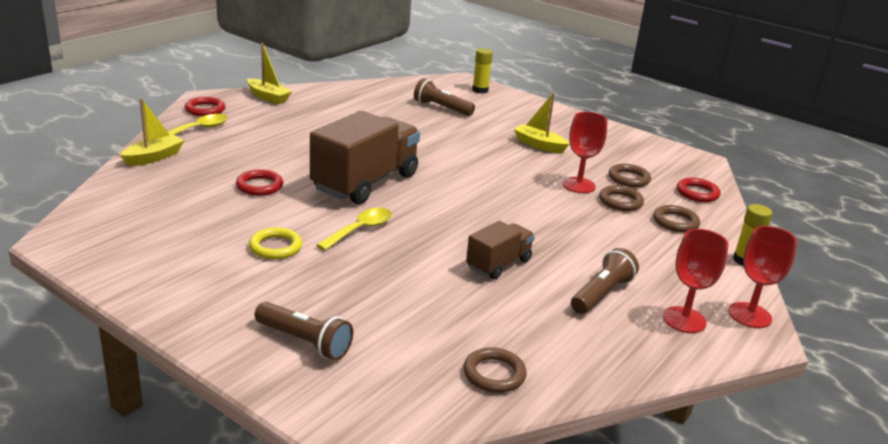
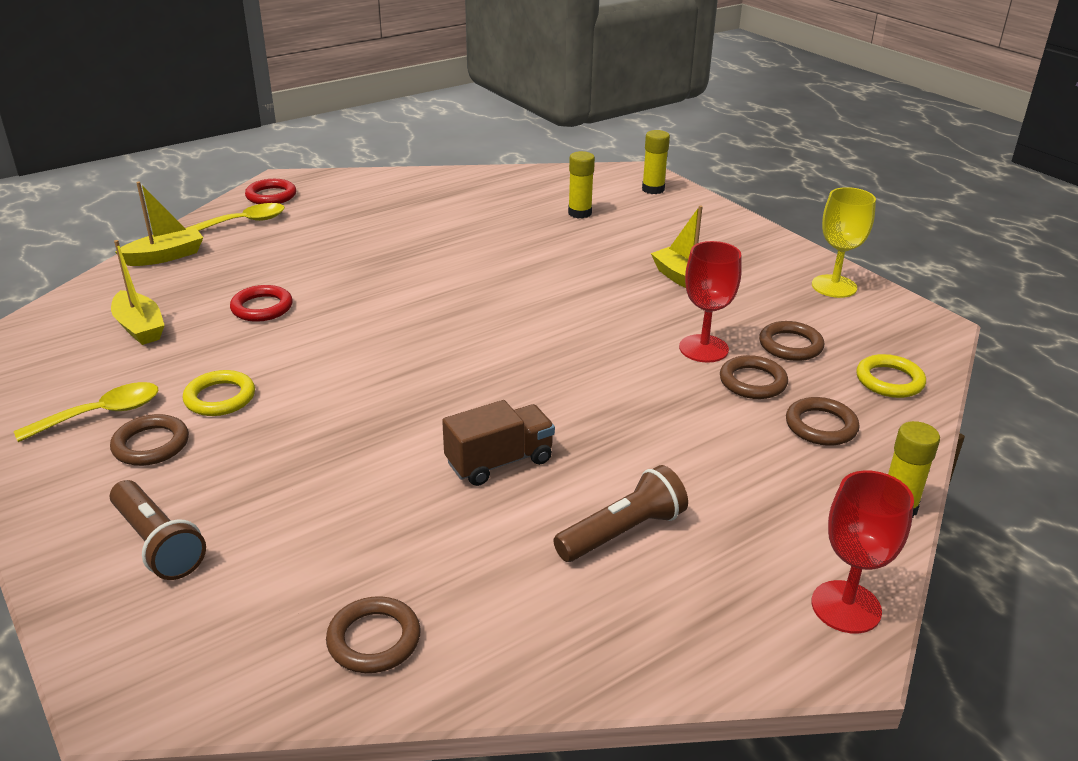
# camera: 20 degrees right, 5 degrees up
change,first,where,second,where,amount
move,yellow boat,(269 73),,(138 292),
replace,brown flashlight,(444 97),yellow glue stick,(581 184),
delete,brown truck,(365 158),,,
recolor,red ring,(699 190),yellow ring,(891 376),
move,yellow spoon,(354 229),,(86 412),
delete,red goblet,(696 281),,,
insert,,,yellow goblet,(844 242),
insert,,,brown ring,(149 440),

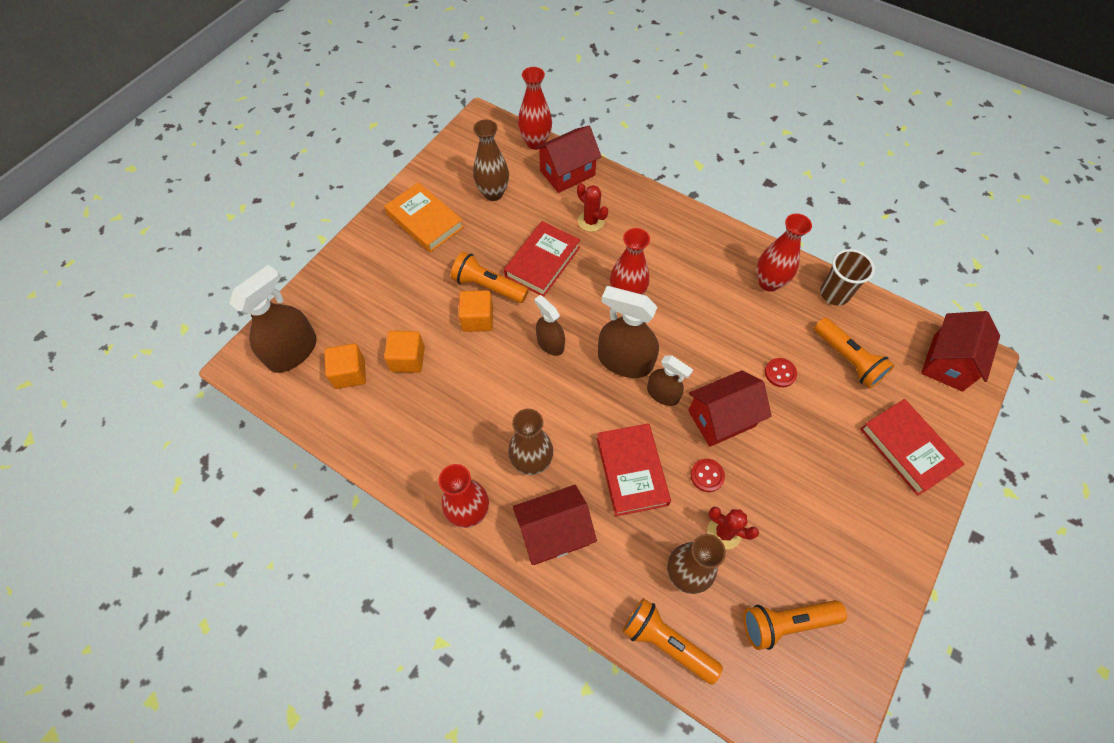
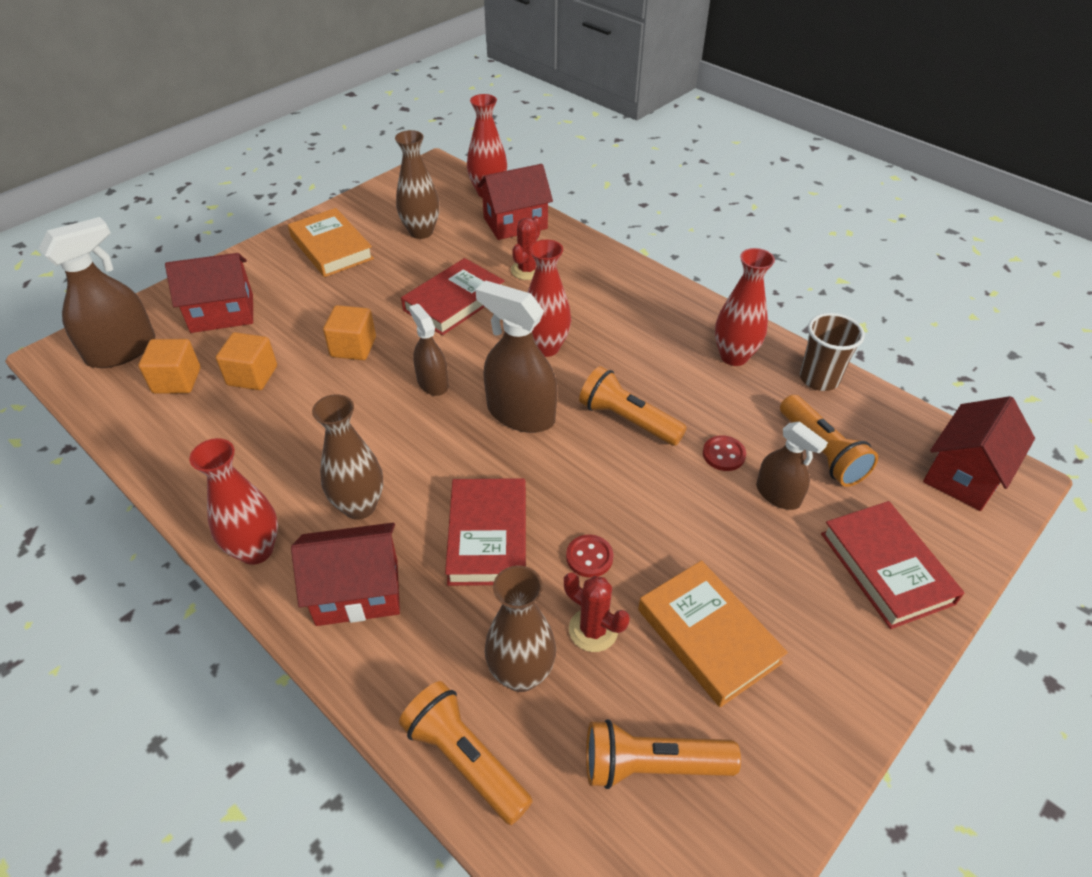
# camera: 10 degrees right, 15 degrees down
change,first,where,second,where,amount
rotate,red cactus,(592 207),,(526 248),60 degrees clockwise
move,orange flashlight,(490 277),,(633 406),
move,brown spray bottle,(670 380),,(792 465),
move,red house,(730 408),,(209 293),
insert,,,orange book,(713 633),

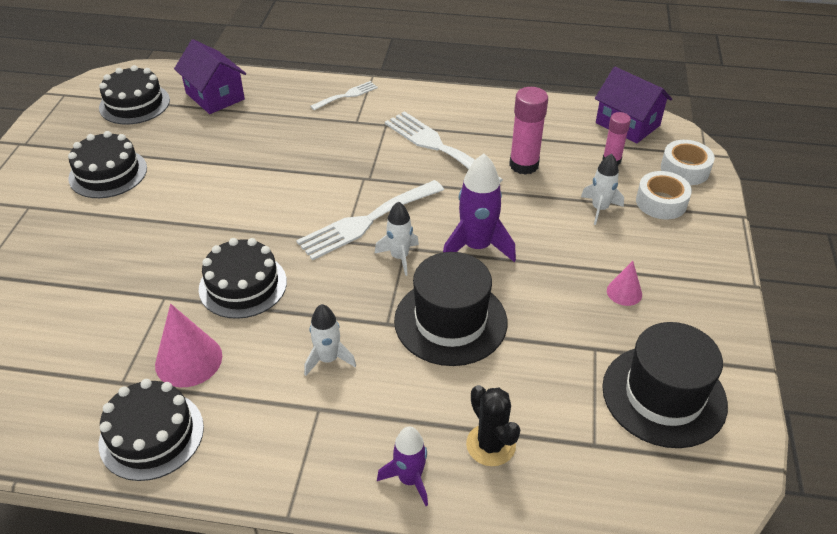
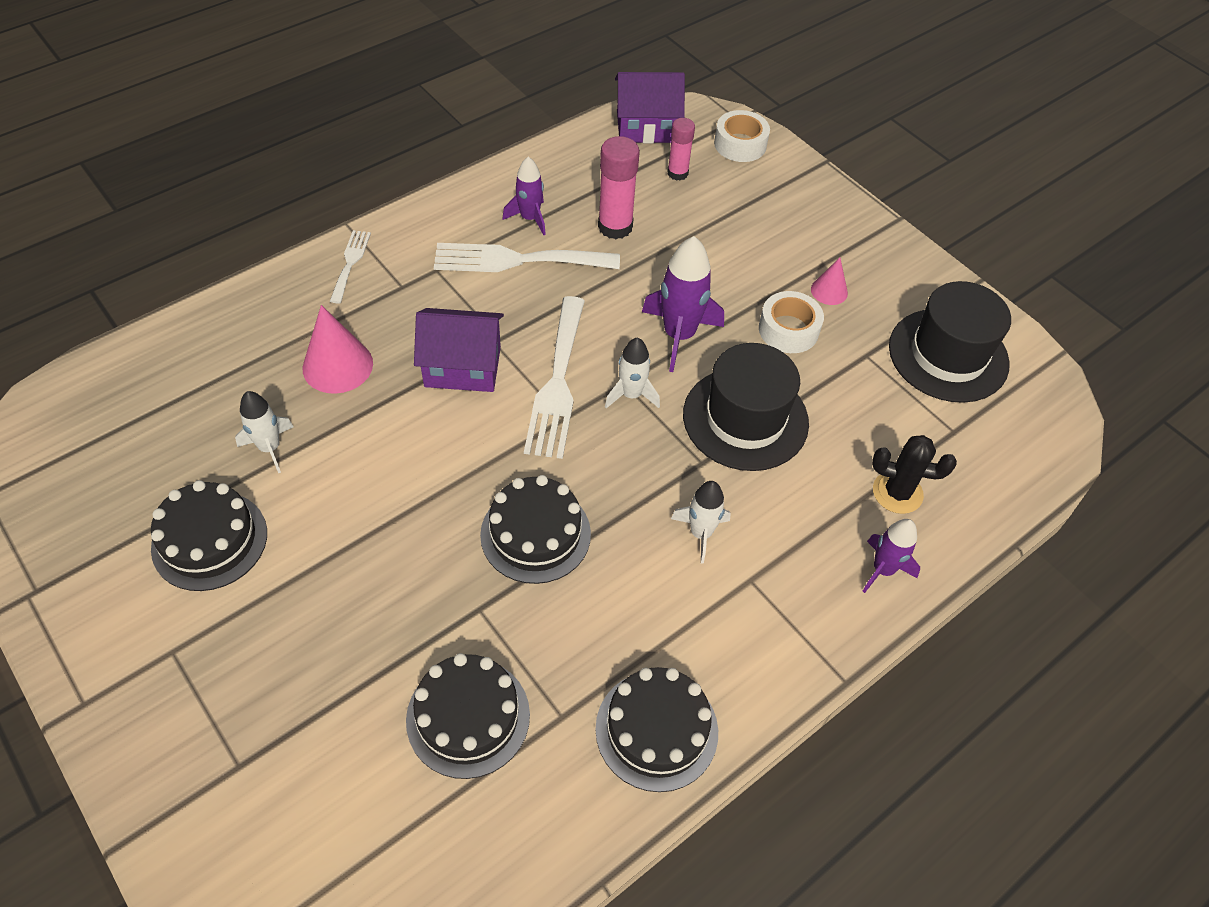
# camera: 50 degrees left, 10 degrees up
change,first,where,second,where,amount
move,purple house,(210 76),,(459 350),
move,black cake,(134 95),,(468 716),
move,white rocket,(602 189),,(264 432),
move,white tape,(664 195),,(791 322),
move,pink cone,(188 345),,(338 349),
insert,,,purple rocket,(524 196),

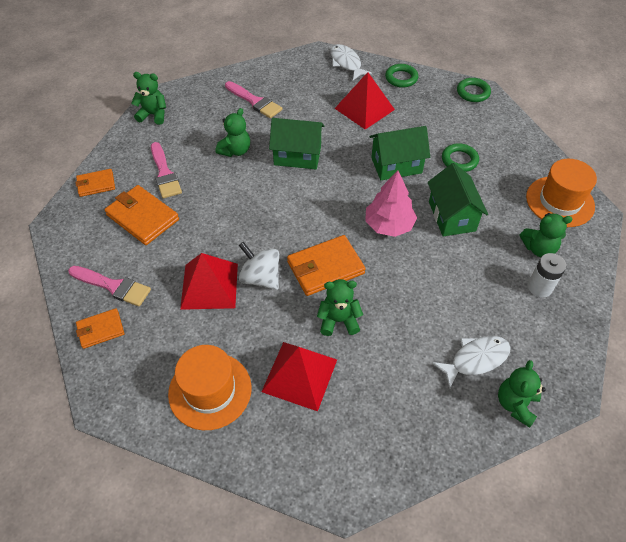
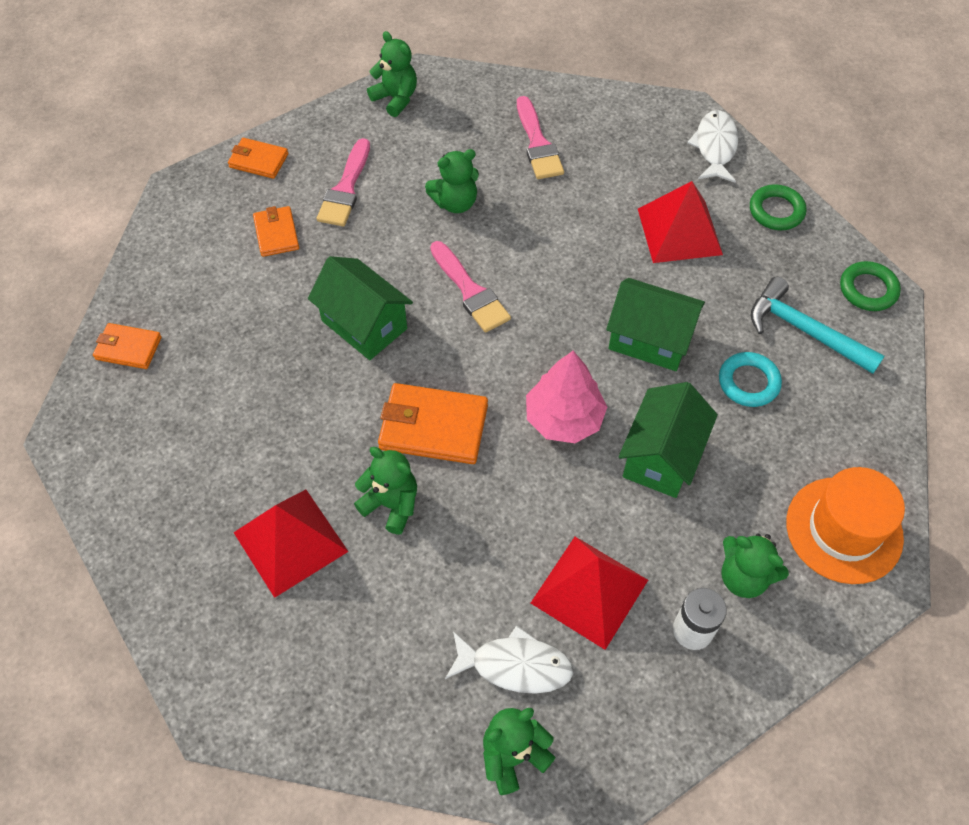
# camera: 35 degrees right, 5 degrees up
change,first,where,second,where,amount
move,green house,(296 143),,(360 308),
recolor,green ring,(460 157),turquoise ring,(750 379),
resize,orange wallet,(141 215),,(276 231),x0.60
delete,white spinning top,(259 266),,,
move,red pyramid,(209 281),,(589 593),
move,pink brush,(109 286),,(470 287),
delete,orange hat,(210 387),,,
insert,,,turquoise hammer,(818 325),

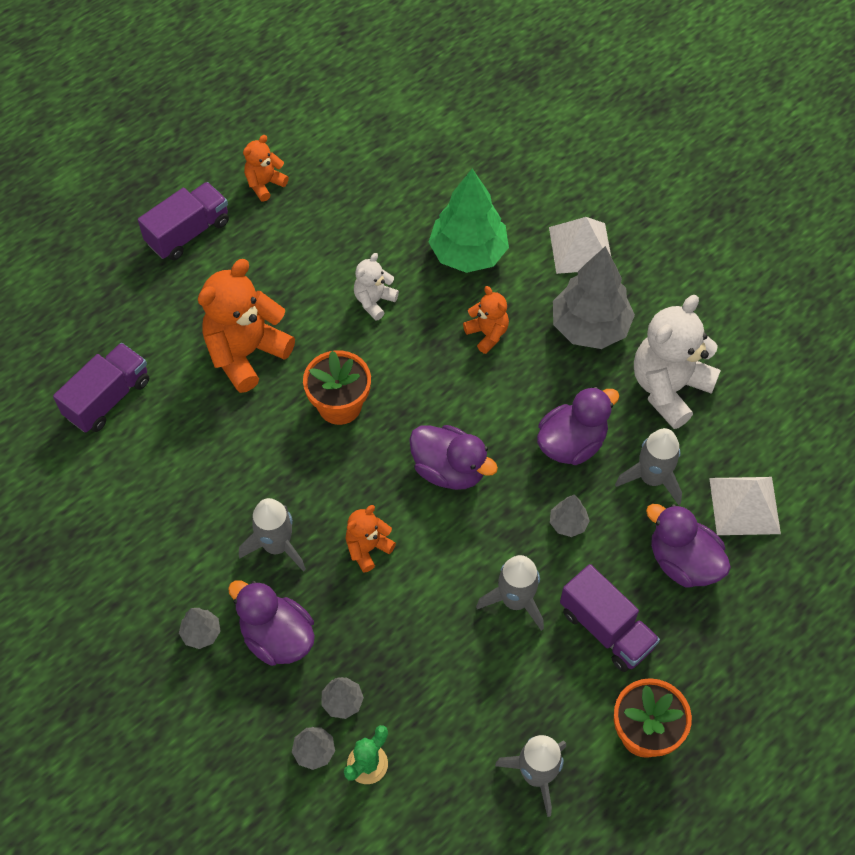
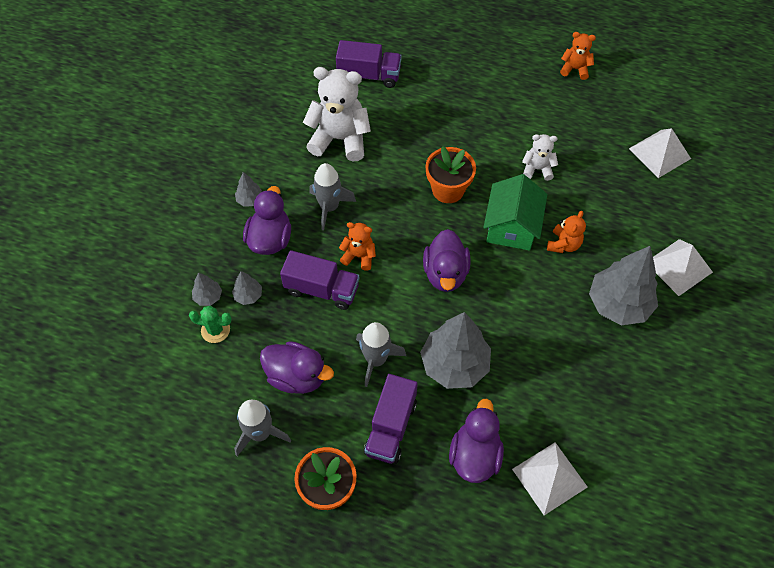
# camera: 60 degrees right, 0 degrees up
change,first,where,second,where,amount
delete,green tree,(468 221),,,
move,purple truck,(183 221),,(319 280),
delete,orange teddy bear,(246 326),,,
move,white teddy bear,(677 362),,(337 114),
move,purple duck,(578 426),,(297 367),
delete,grey rocket,(648 466),,,
resize,grey tree,(570 516),,(455 350),x2.22
insert,,,white pyramid,(660 153),
insert,,,green house,(515 212),

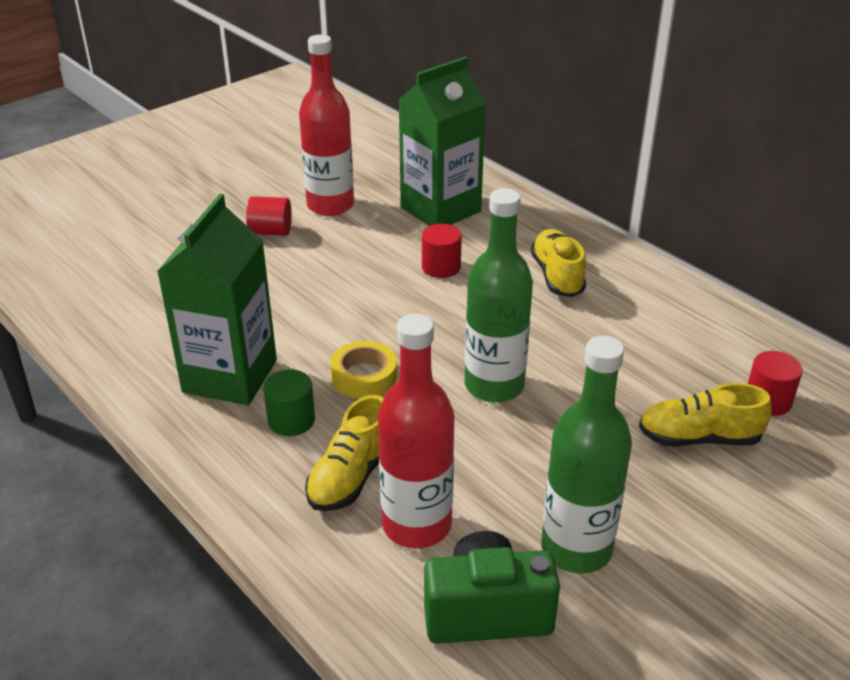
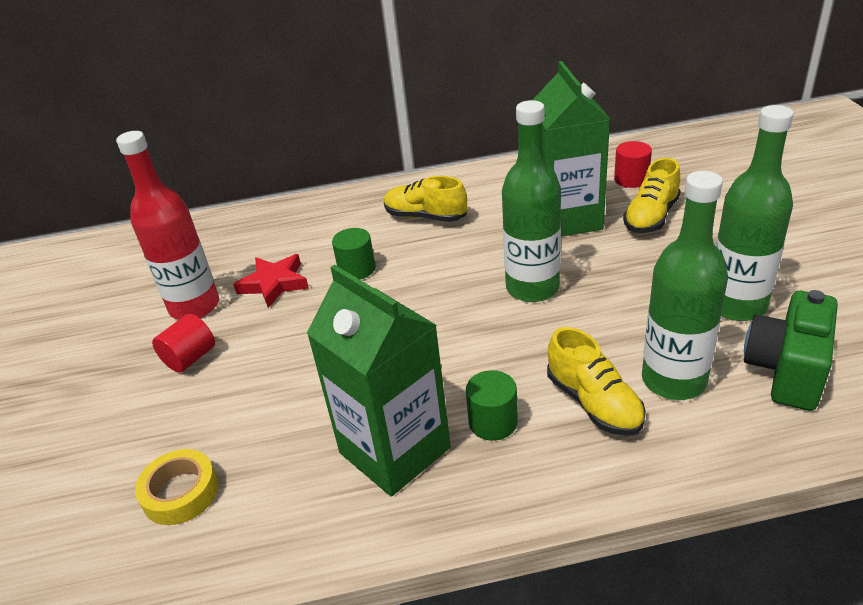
# camera: 55 degrees left, 0 degrees up
change,first,where,second,where,amount
move,green carton,(442 141),,(571 149),
recolor,red cylinder,(442 251),green cylinder,(354 254),
recolor,red bottle,(416 431),green bottle,(685 285),
move,yellow tape,(363 370),,(176 487),
insert,,,red star,(271 281),

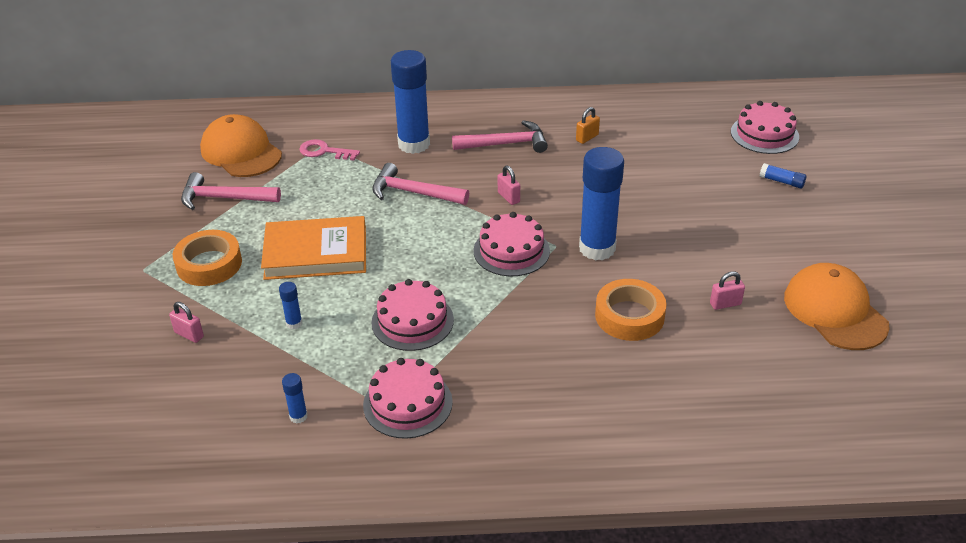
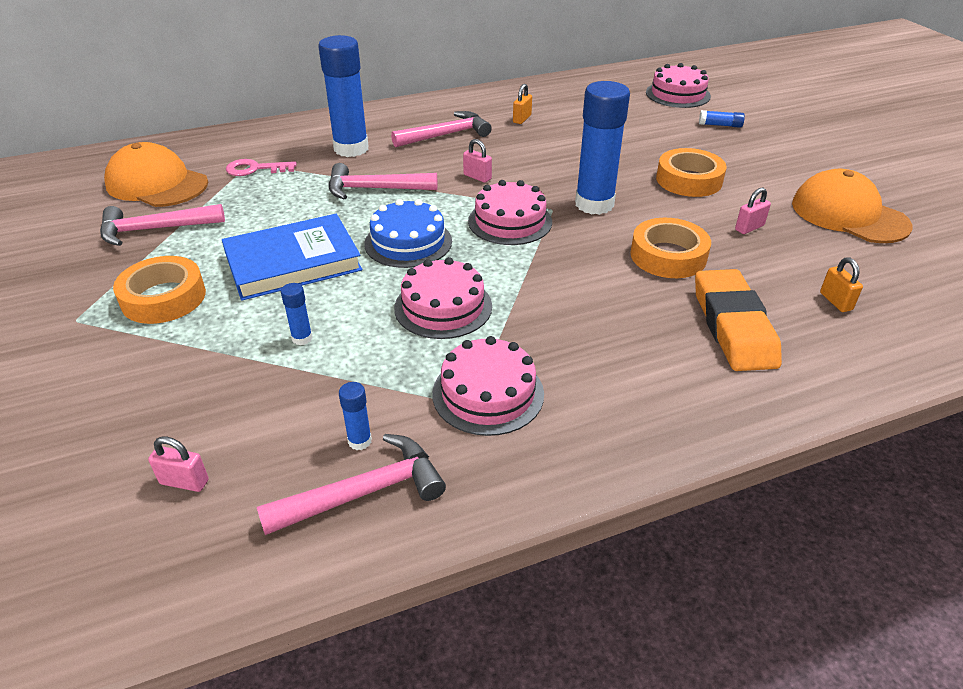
# camera: 20 degrees left, 0 degrees up
change,first,where,second,where,amount
recolor,orange book,(313 248),blue book,(292 257),
move,pink padlock,(186 322),,(178 464),
insert,,,orange tape,(691 172),
insert,,,blue cake,(408 233),
insert,,,orange padlock,(841 284),
insert,,,orange eraser,(738 320),
insert,,,pink hammer,(351 484),

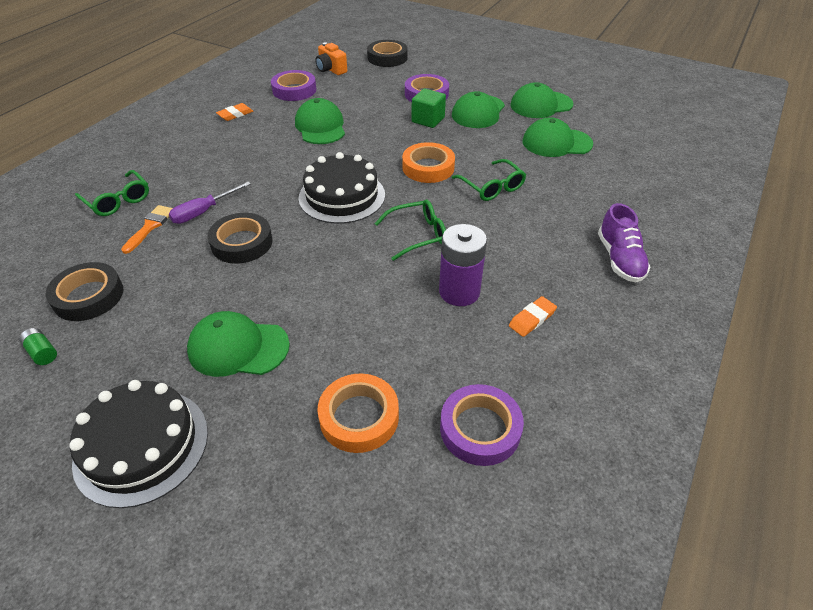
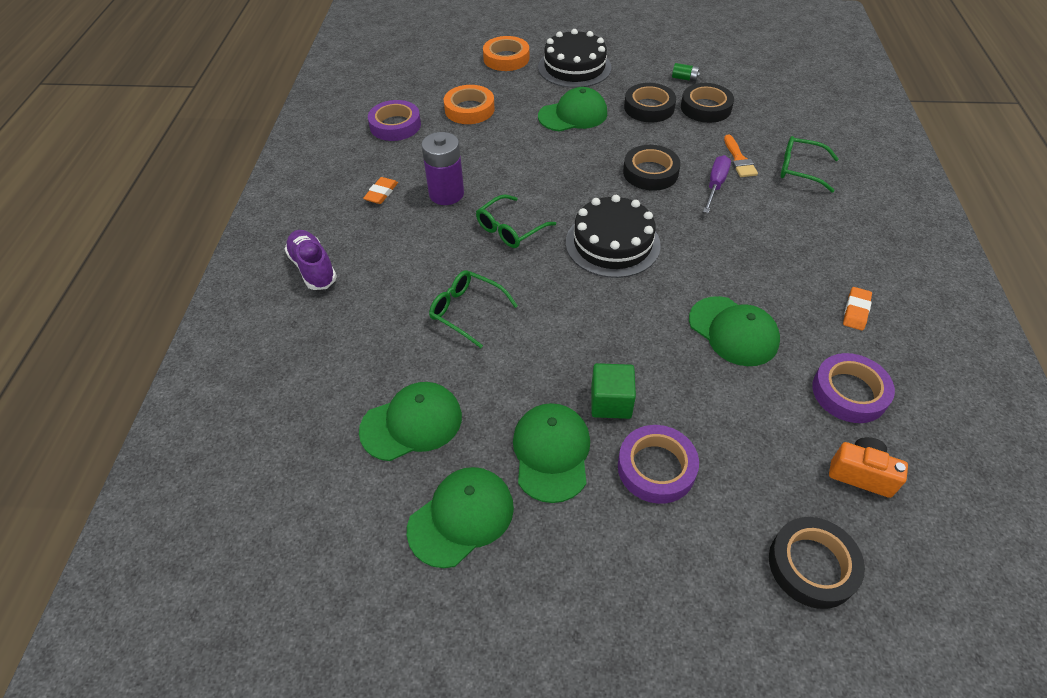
# camera: 155 degrees right, 5 degrees up
change,first,where,second,where,amount
move,orange tape,(428 162),,(506 53),
insert,,,black tape,(650 102),

